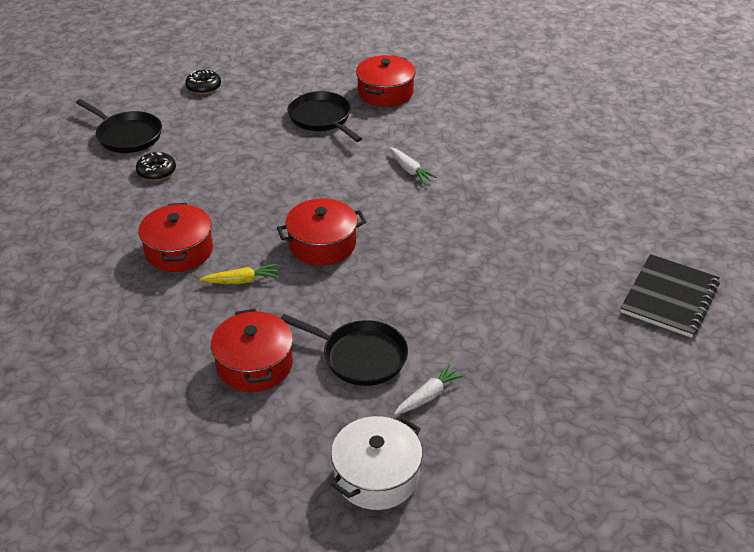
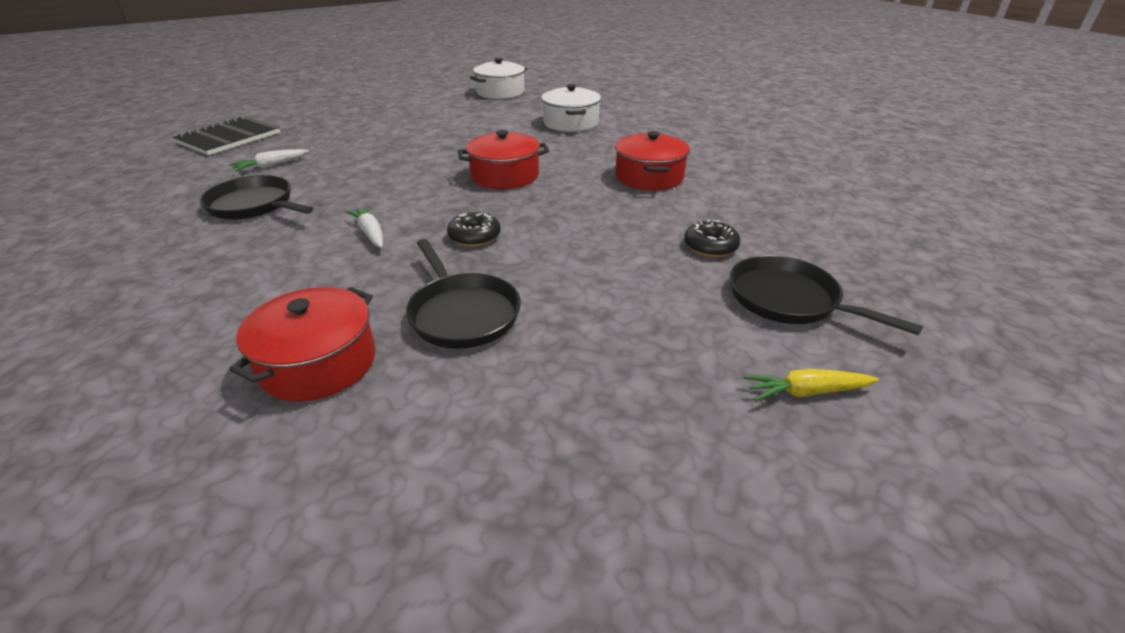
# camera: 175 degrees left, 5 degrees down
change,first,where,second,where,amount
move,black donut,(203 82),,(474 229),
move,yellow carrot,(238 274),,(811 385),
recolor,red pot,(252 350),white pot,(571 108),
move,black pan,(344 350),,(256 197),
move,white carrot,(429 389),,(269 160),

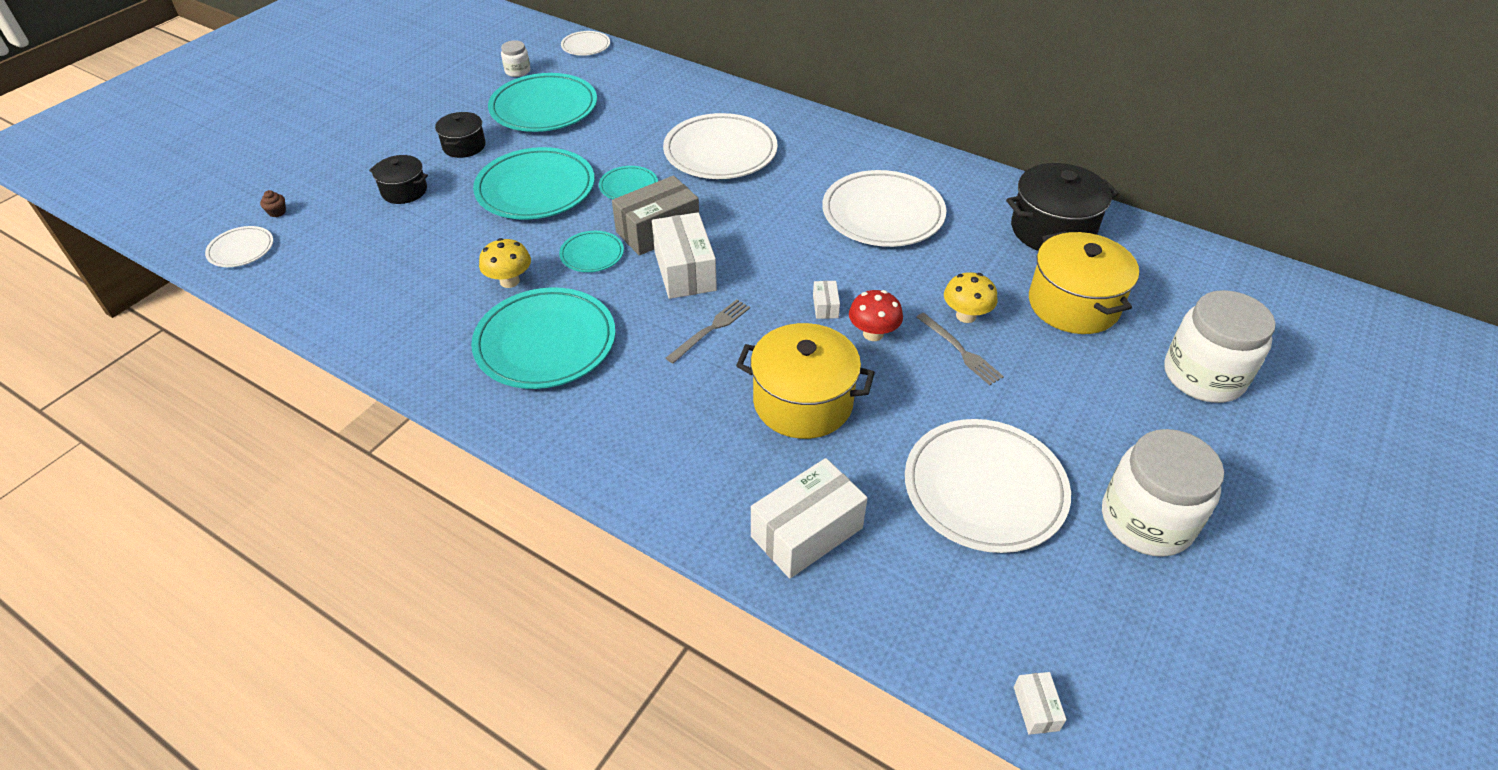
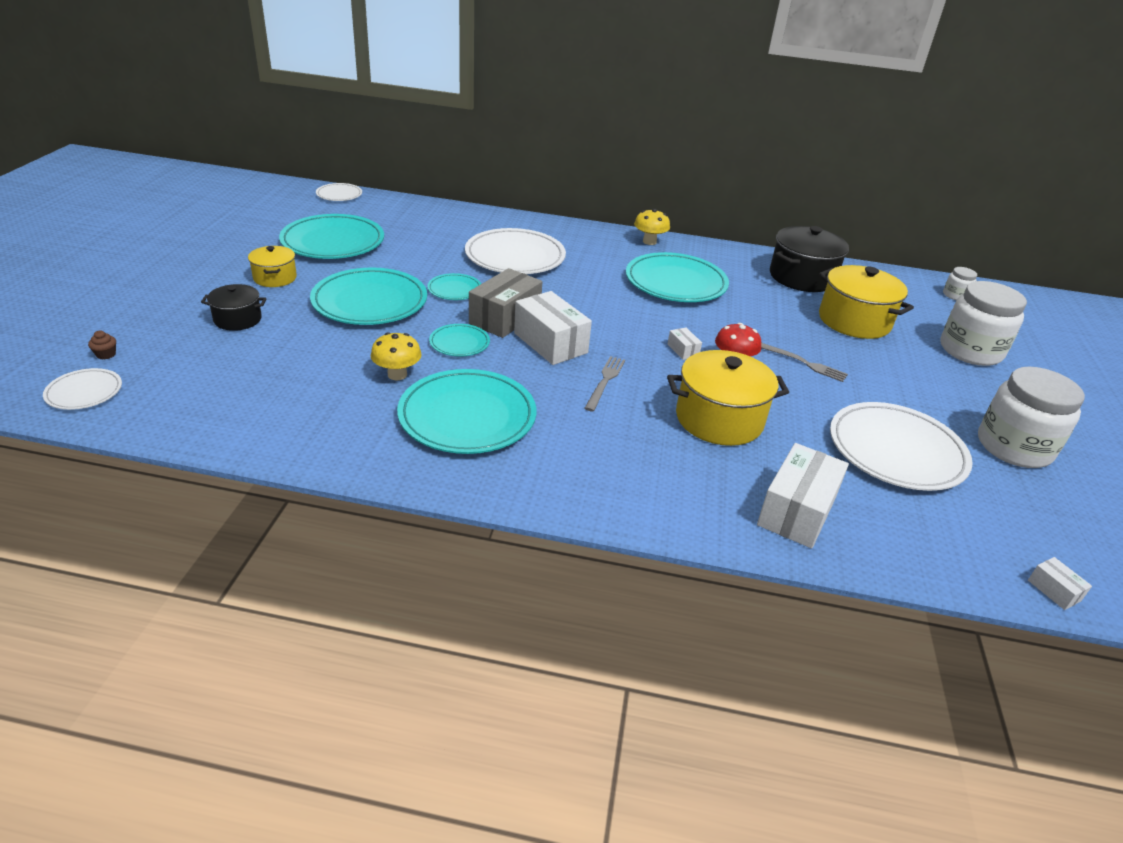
# camera: 25 degrees left, 10 degrees down
change,first,where,second,where,amount
move,white jar,(515 58),,(960 283),
recolor,black pot,(460 135),yellow pot,(272 266),
recolor,white plate,(884 208),turquoise plate,(677 277),
move,yellow mushroom,(971 297),,(652 227),

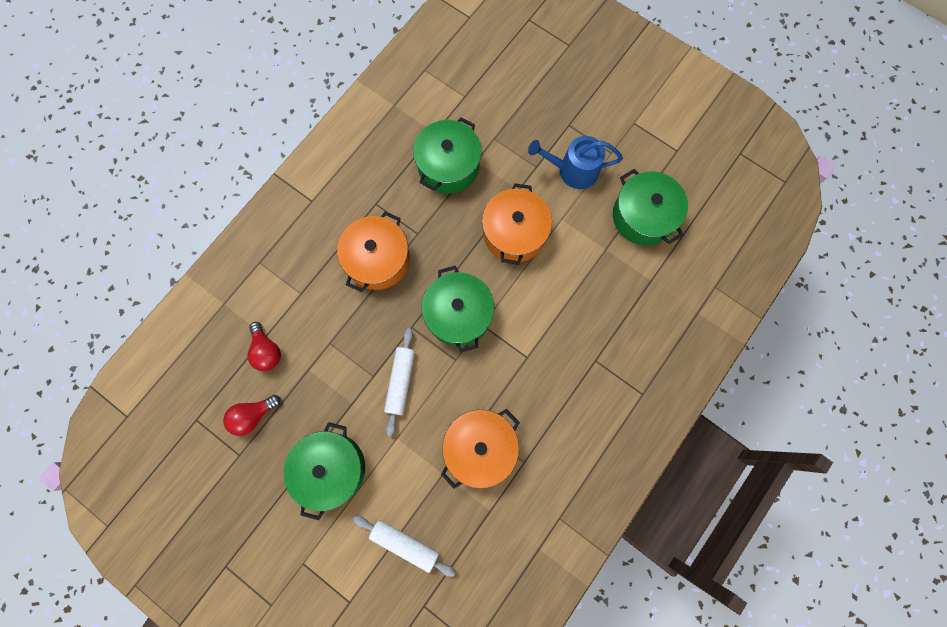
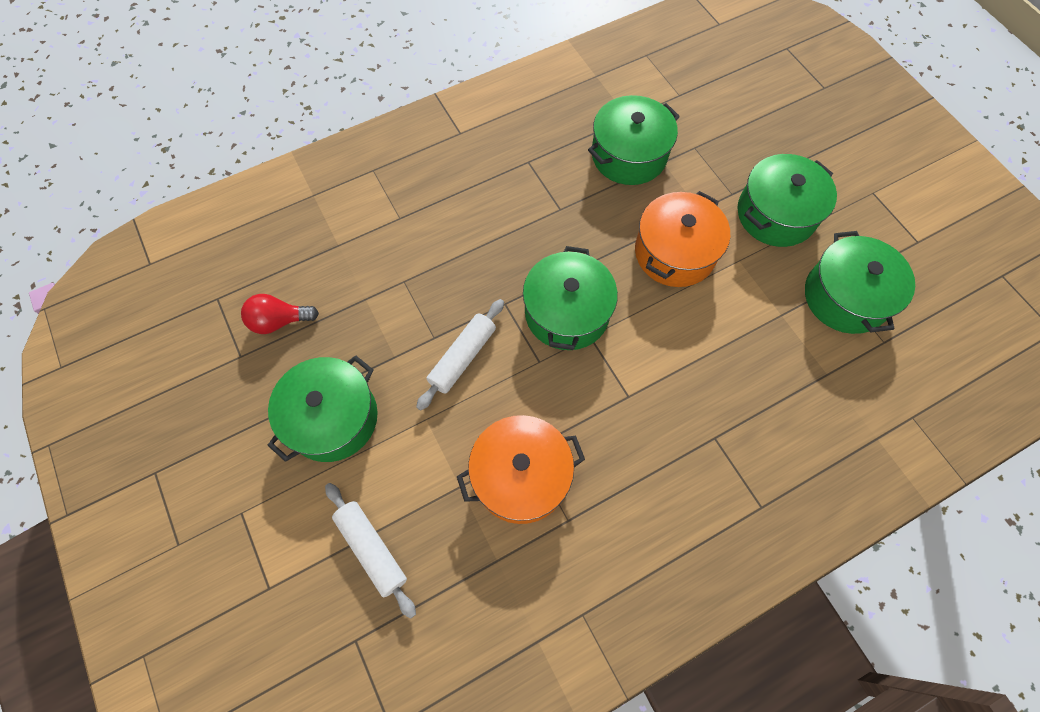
# camera: 25 degrees right, 10 degrees down
change,first,where,second,where,amount
replace,blue watering can,(575 162),green pot,(787 200),
delete,orange pot,(373 251),,,
delete,red light bulb,(264 346),,,

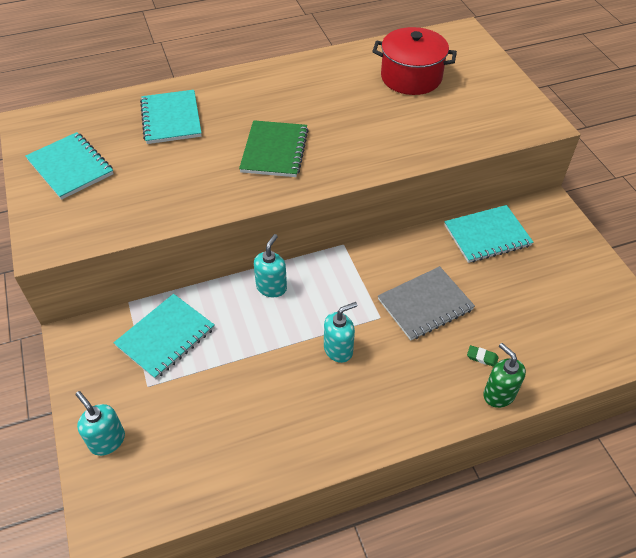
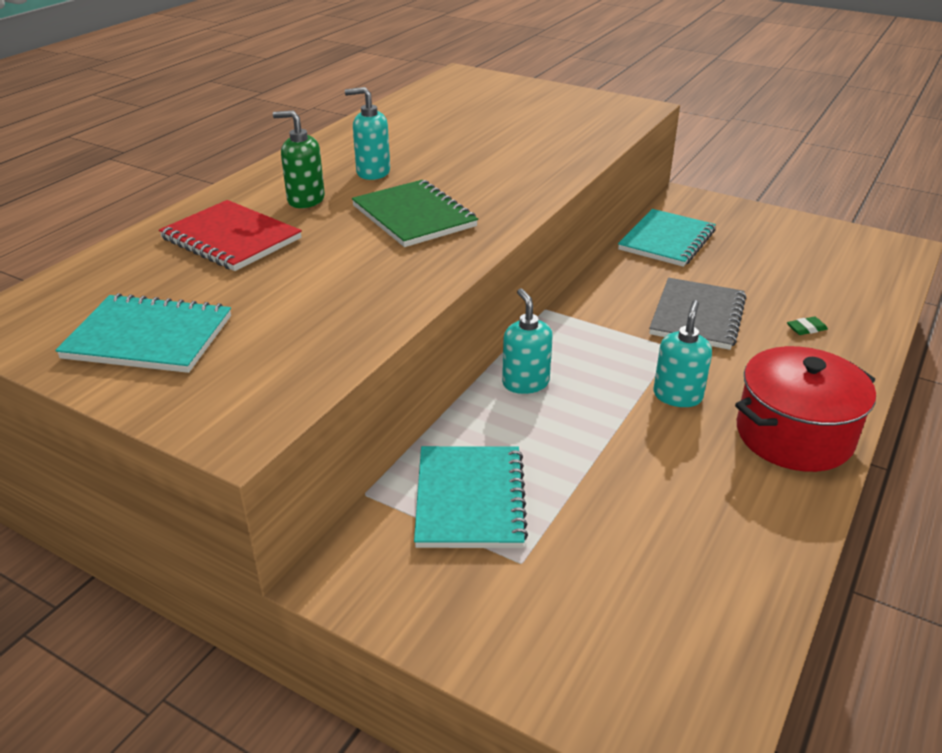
# camera: 40 degrees left, 15 degrees down
change,first,where,second,where,amount
move,red pot,(414 61),,(805 409),
recolor,turquoise notebook,(171 117),red notebook,(230 235),
move,green soap dispenser,(504 375),,(299 159),
move,turquoise soap dispenser,(100 423),,(367 133),

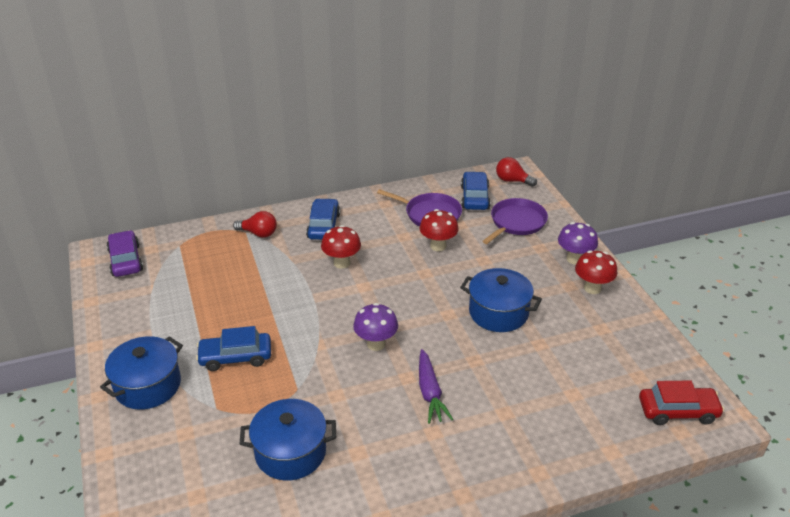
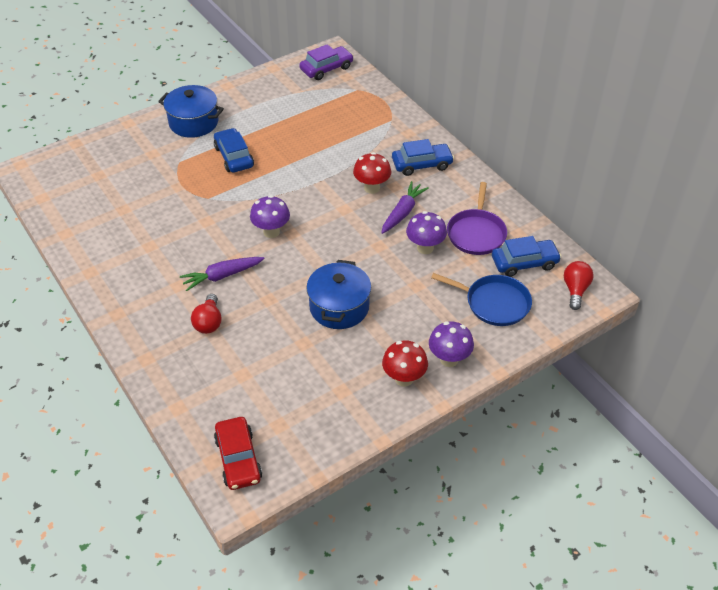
# camera: 75 degrees right, 10 degrees up
change,first,where,second,where,amount
recolor,purple pan,(515 221),blue pan,(481 299),
recolor,red mushroom,(439 230),purple mushroom,(426 232),
move,red light bulb,(255 224),,(206 314),
delete,blue pot,(288 440),,,
insert,,,purple carrot,(405 207),

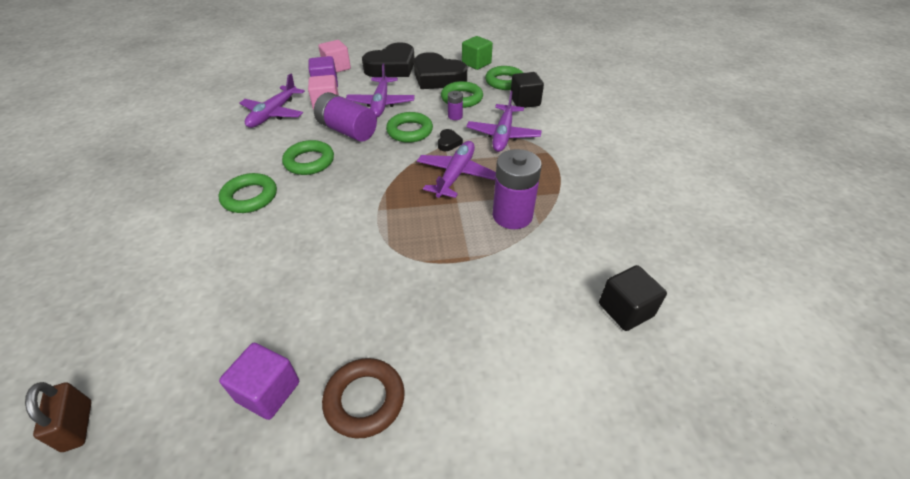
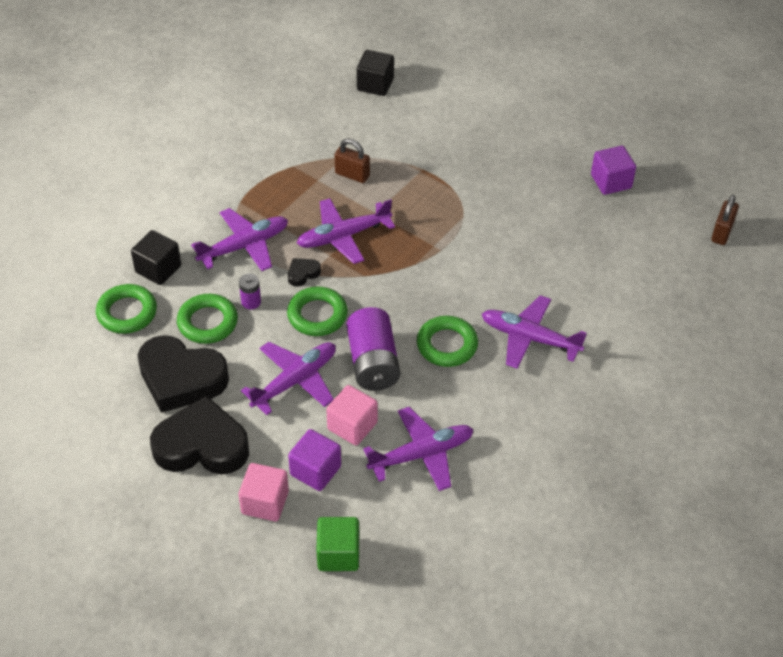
# camera: 135 degrees left, 5 degrees up
change,first,where,second,where,amount
move,green cube,(477 53),,(337 544),
rotate,black heart,(440 70),,(183 374),120 degrees clockwise
replace,purple battery,(517 189),brown padlock,(352 161),
replace,green ring,(248 193),purple plane,(534 332),
delete,brown ring,(363 398),,,

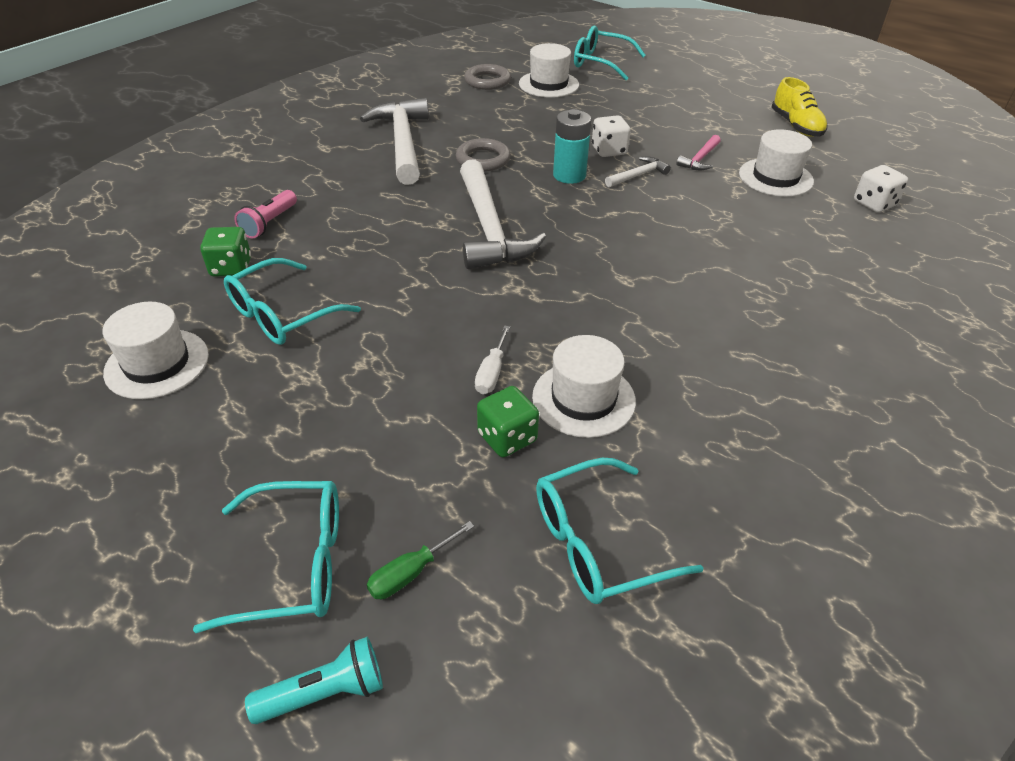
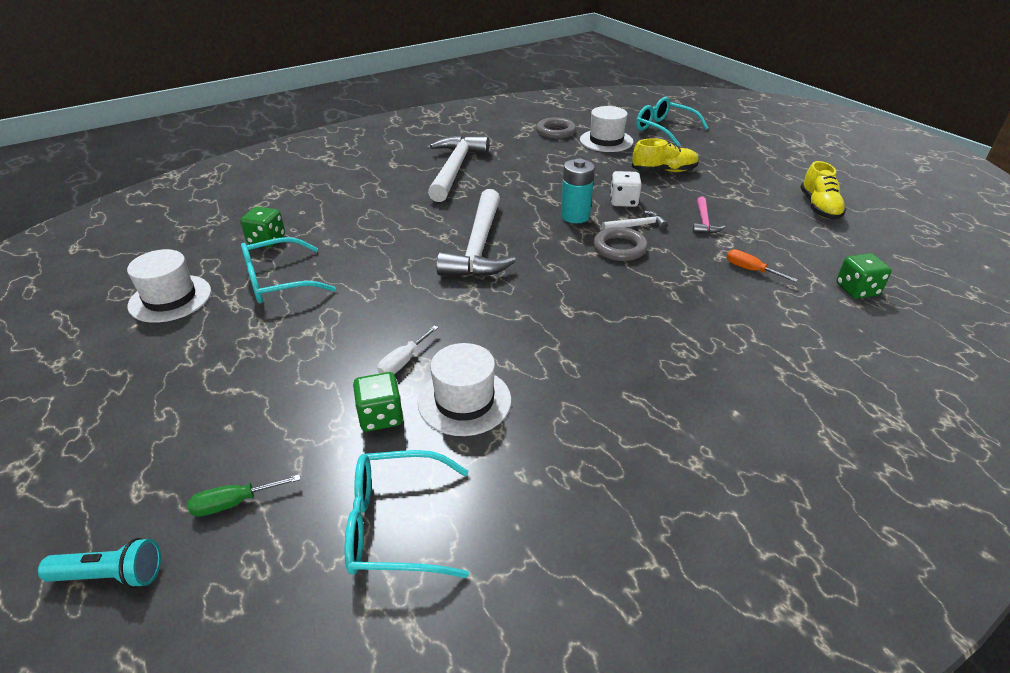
# camera: 20 degrees right, 5 degrees down
change,first,where,second,where,amount
delete,white hat,(776 163),,,
rotate,pink hammer,(698 152),,(709 215),45 degrees counterclockwise
move,grey ring,(483 155),,(620 244),
recolor,white dice,(881 189),green dice,(864 276),
delete,pink flashlight,(265 214),,,
delete,turquoise glasses,(266 557),,,
insert,,,yellow shoe,(665 155),
insert,,,orange screwdriver,(762 265),

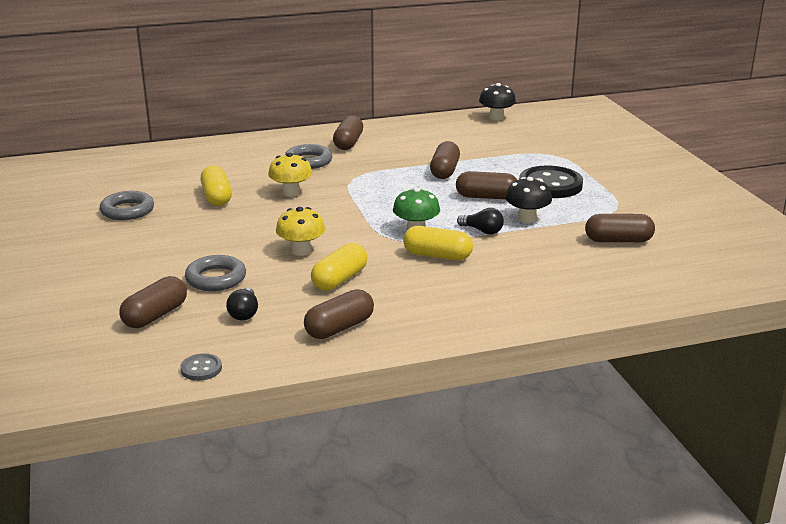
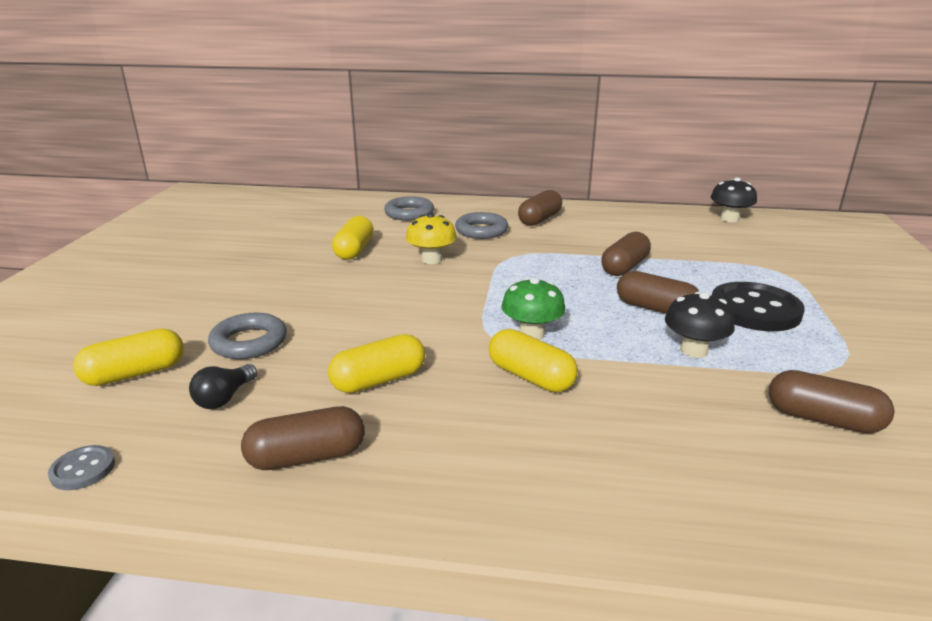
# camera: 25 degrees right, 0 degrees up
change,first,where,second,where,amount
move,grey ring,(126 205),,(409 208),
delete,yellow mushroom,(300 231),,,
delete,black light bulb,(480 221),,,
recolor,brown capsule,(153 302),yellow capsule,(128 357),

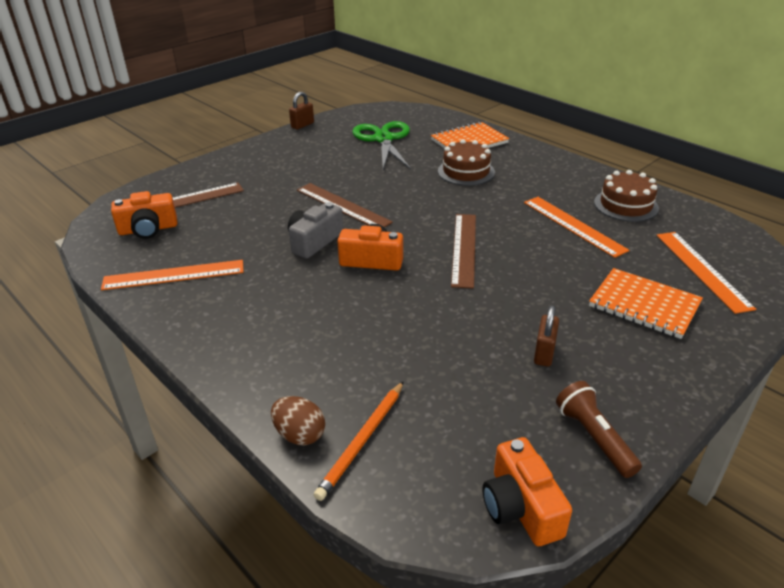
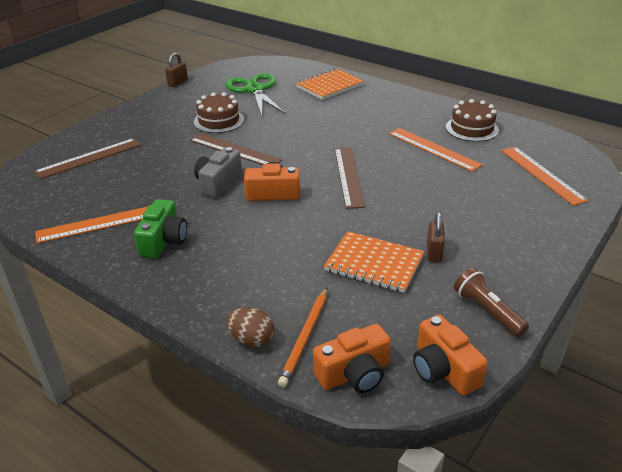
# camera: 10 degrees left, 0 degrees up
change,first,where,second,where,amount
move,brown cake,(466 162),,(219 112),
move,orange camera,(144 215),,(352 358),
move,orange notebook,(646 303),,(374 262),
insert,,,green camera,(160 228),

